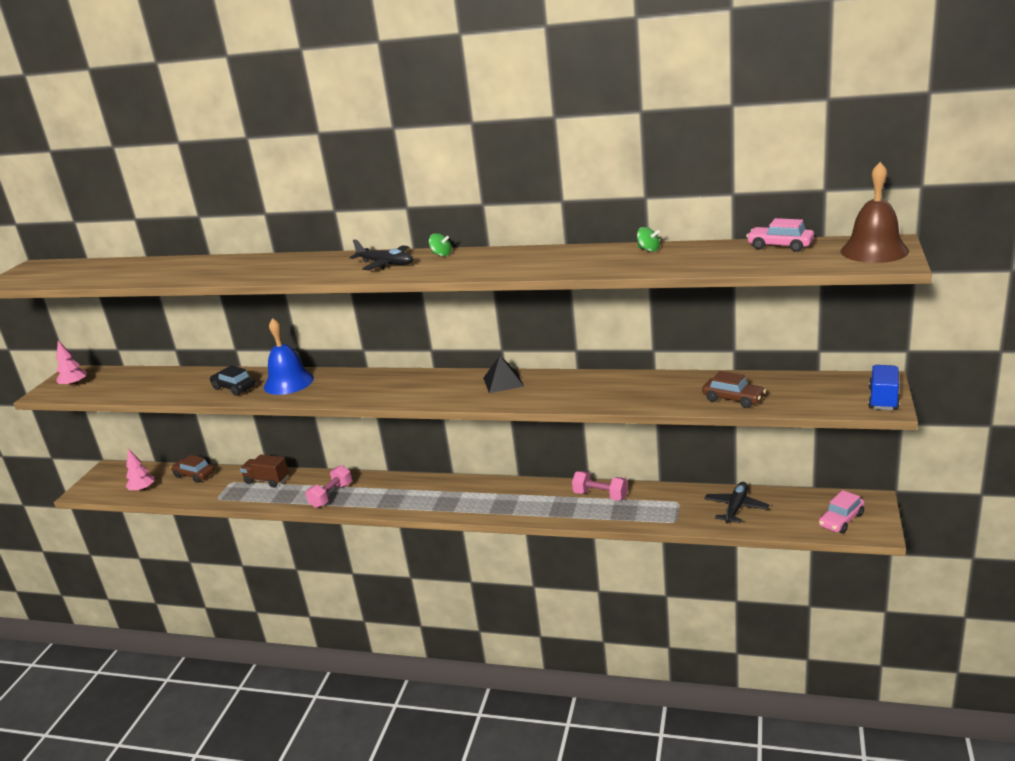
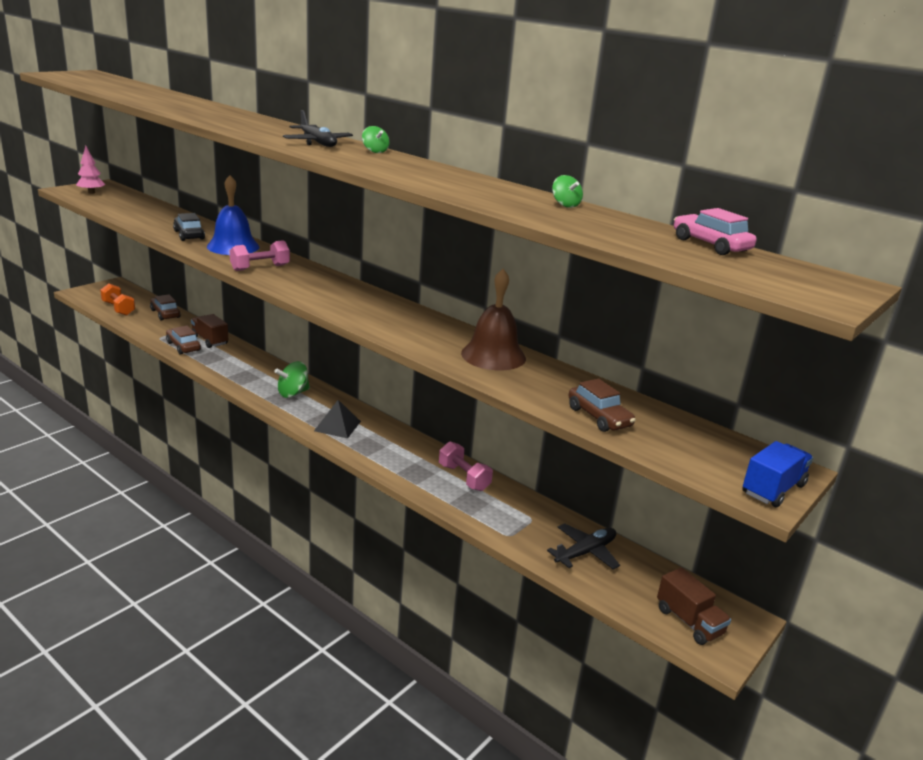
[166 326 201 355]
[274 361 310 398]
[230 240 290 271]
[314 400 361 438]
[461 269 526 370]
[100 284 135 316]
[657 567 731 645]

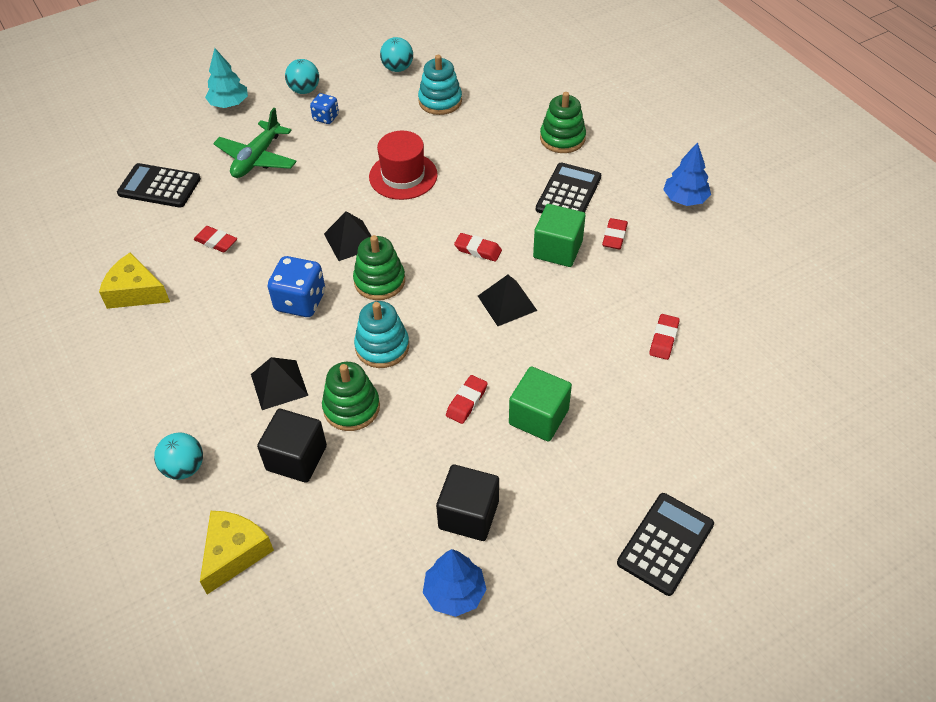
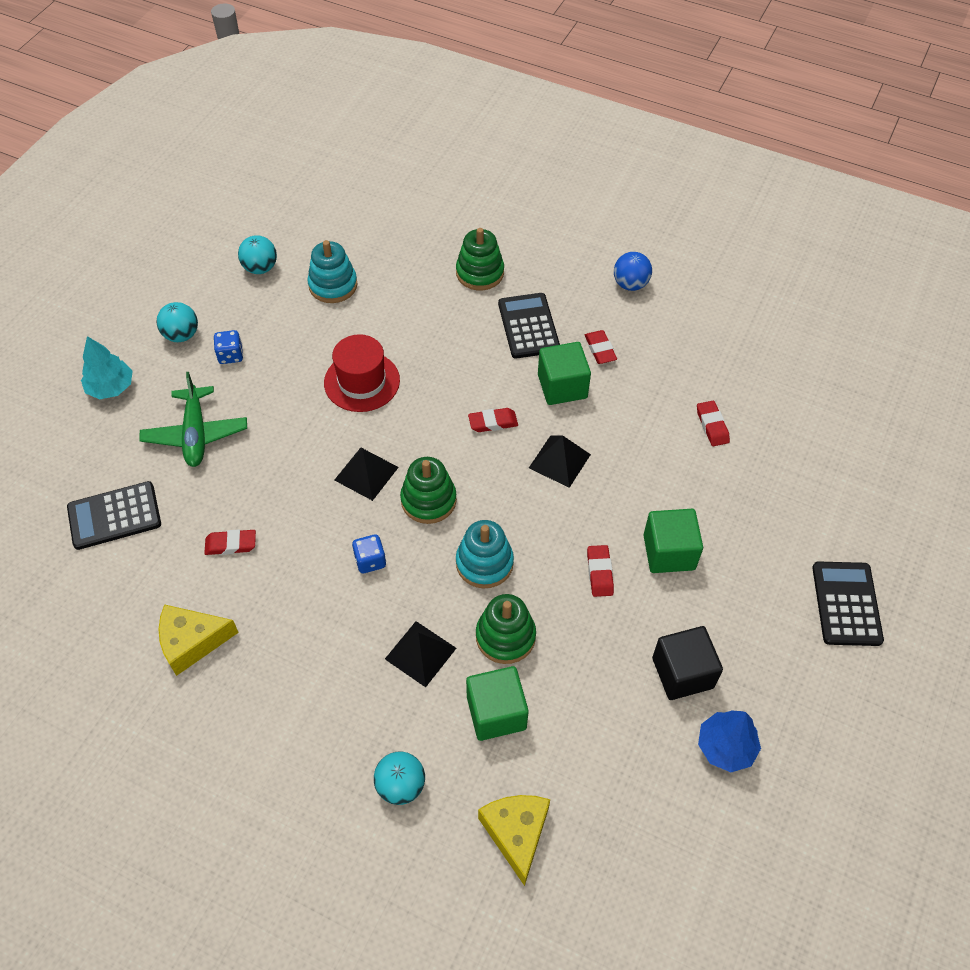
[614 252 652 291]
[466 666 529 741]
[352 534 386 573]

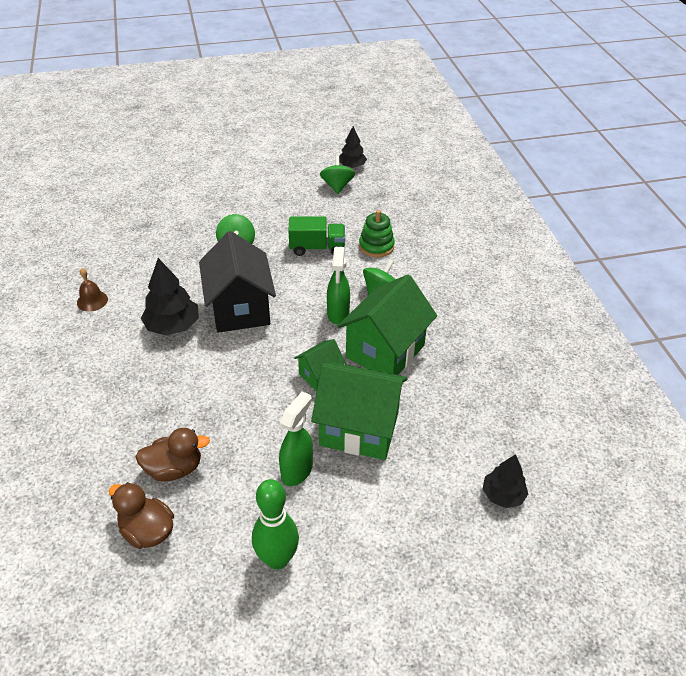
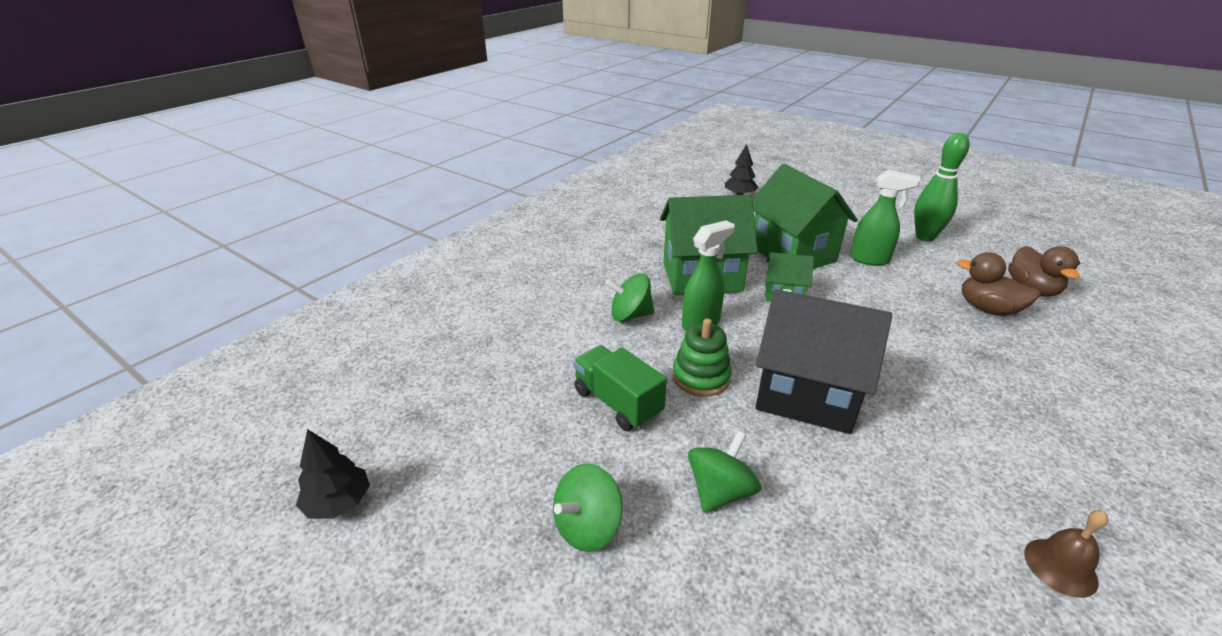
[141 258 199 335] (first image)
[553 464 623 552]
[672 318 732 397]
[755 289 892 434]
[850 169 921 266]

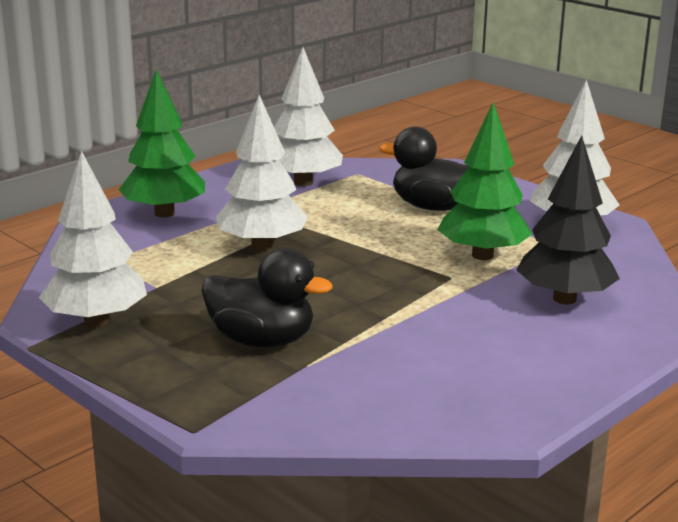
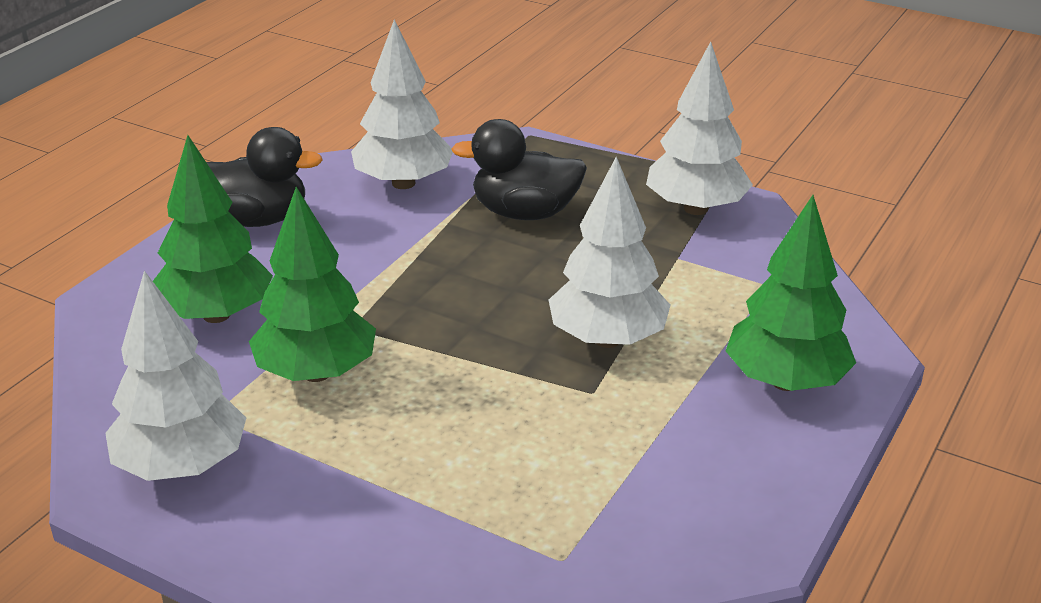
[351 20 453 189]
[206 127 323 227]
[153 135 273 323]

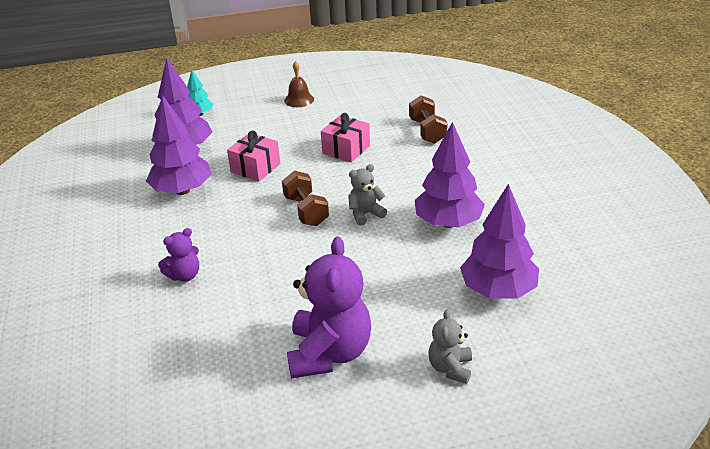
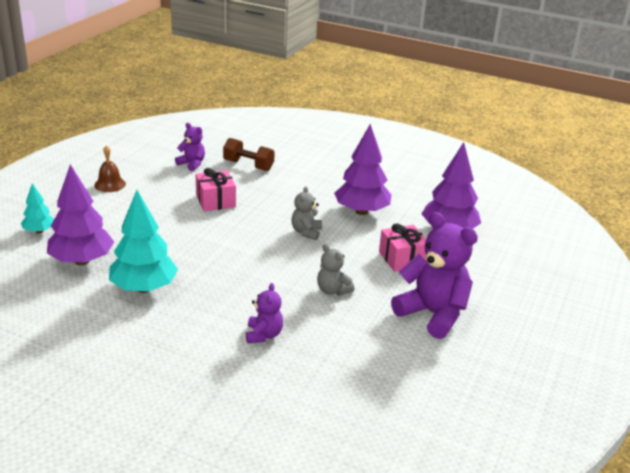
[282 171 329 226] (first image)
[175 123 205 171]
[379 223 427 272]
[317 244 355 295]
[109 190 178 293]

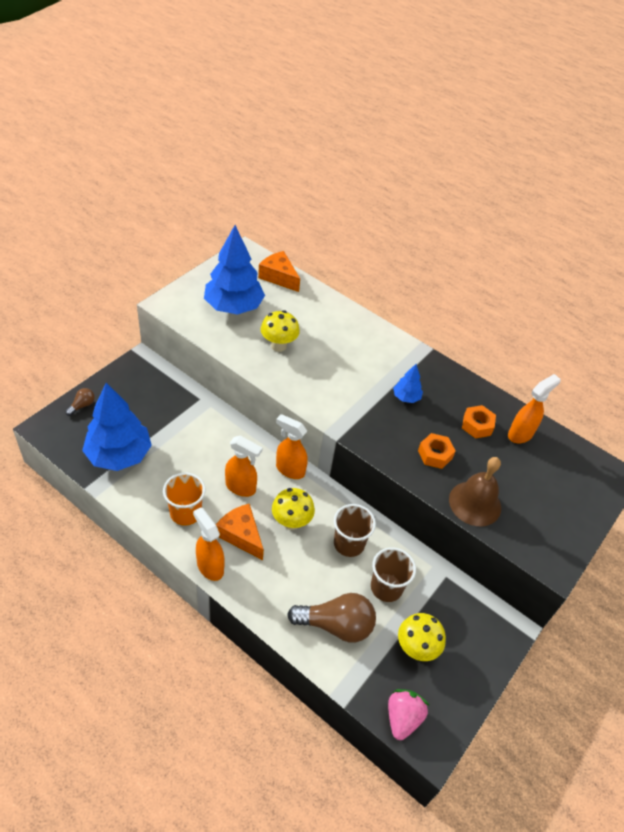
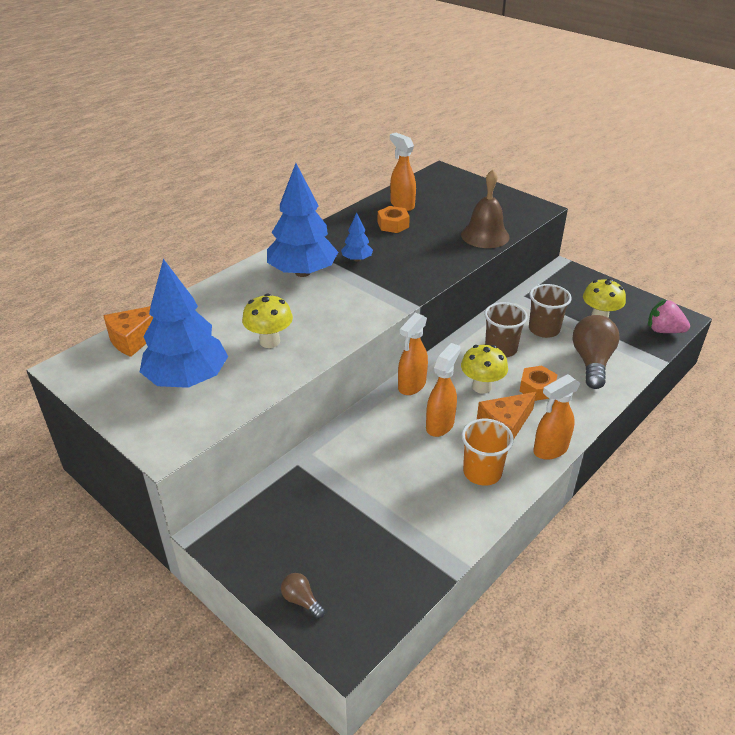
[267 163 338 277]
[520 366 558 401]

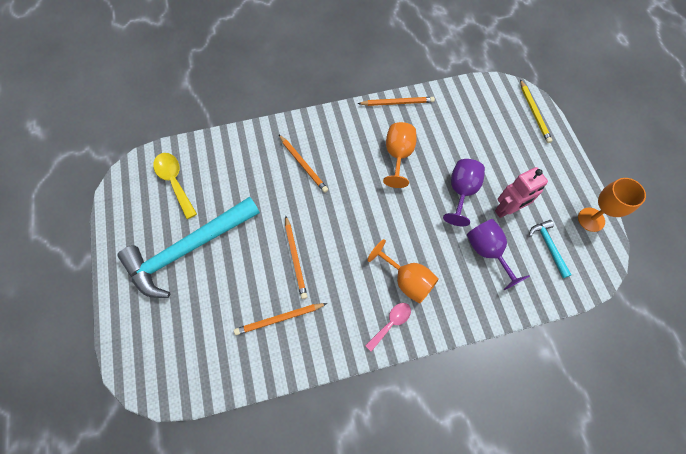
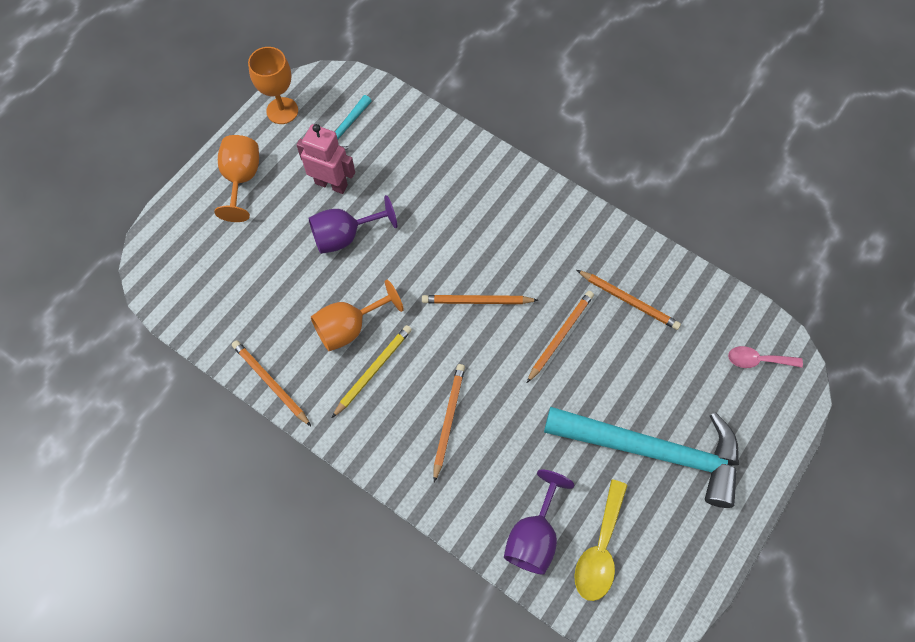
[422 295 538 304]
[728 346 803 368]
[214 135 259 222]
[504 469 574 575]
[332 325 412 418]

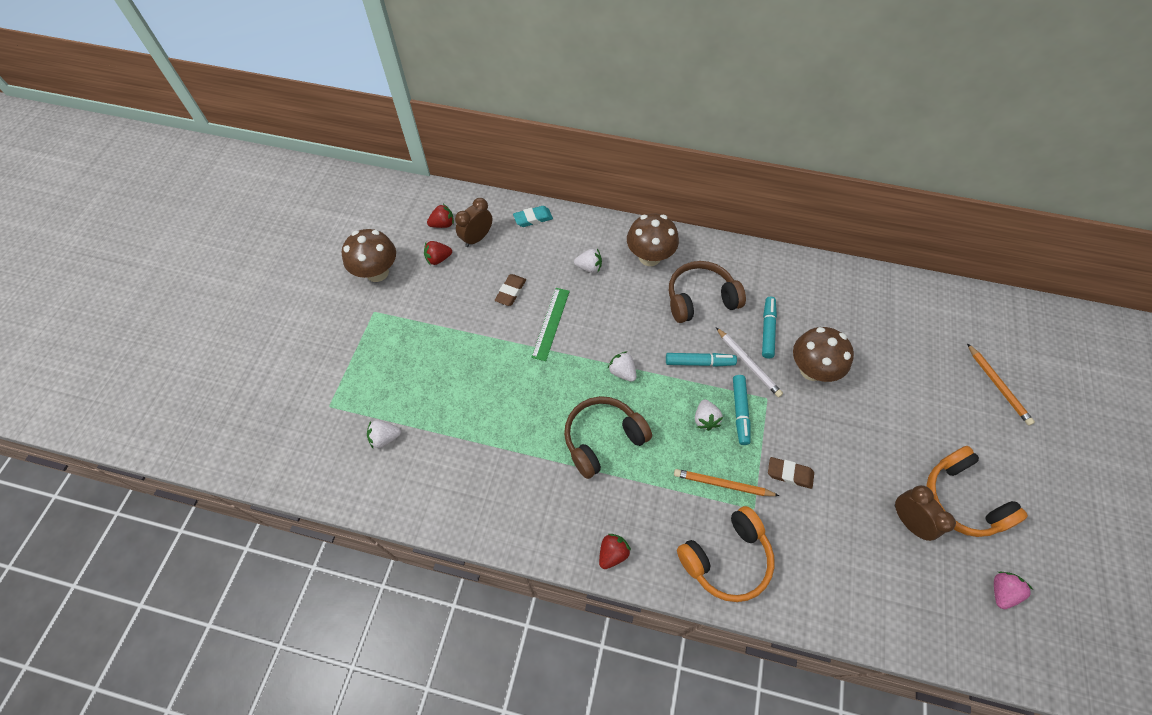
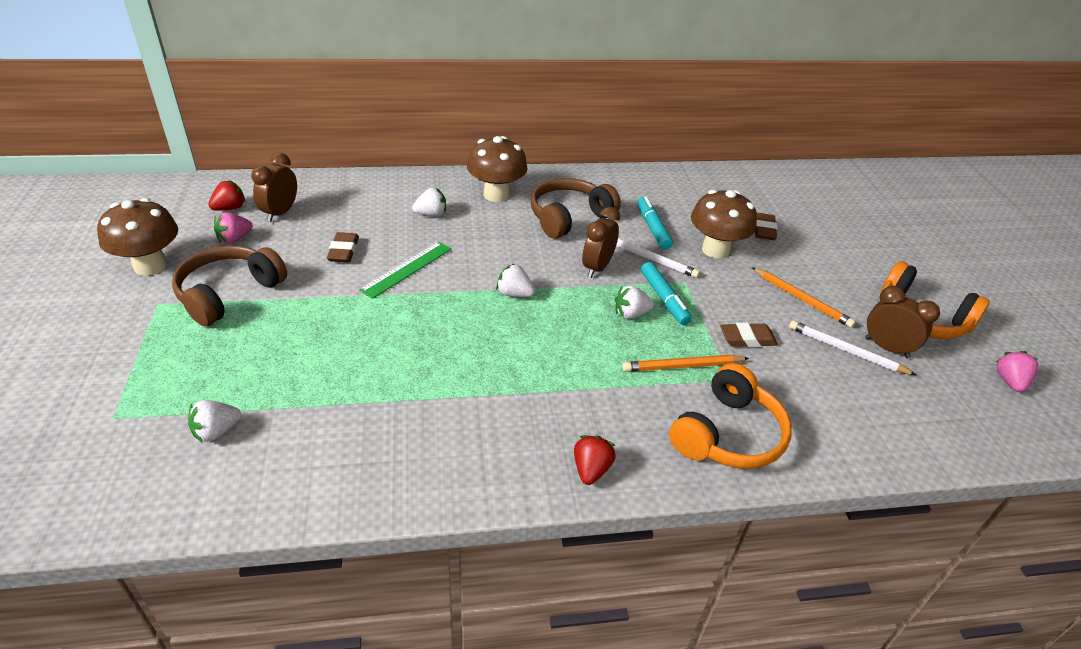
[513 206 553 227] (first image)
[755 213 777 240]
[789 320 916 375]
[172 246 287 326]
[751 267 856 328]
[582 207 620 278]
[214 212 253 244]
[359 242 451 299]
[615 285 654 319]

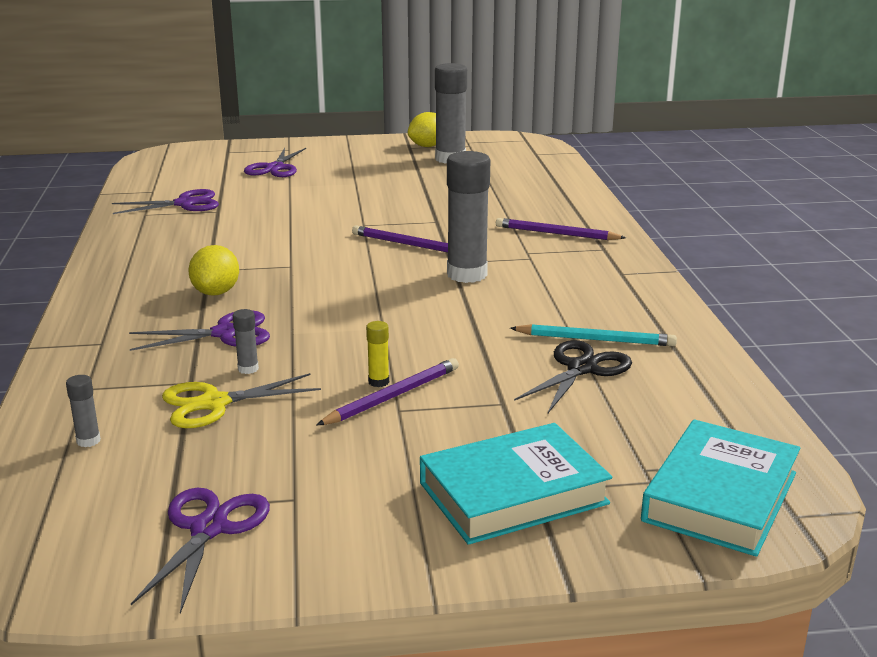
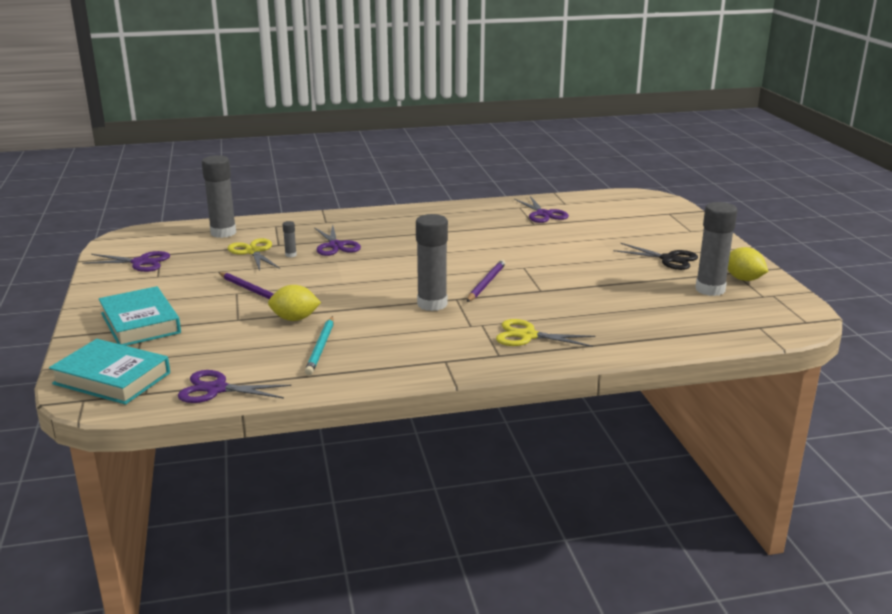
[366 321 389 387] (first image)
[268 285 321 321]
[178 370 291 403]
[613 243 698 270]
[496 319 595 347]
[202 155 236 238]

